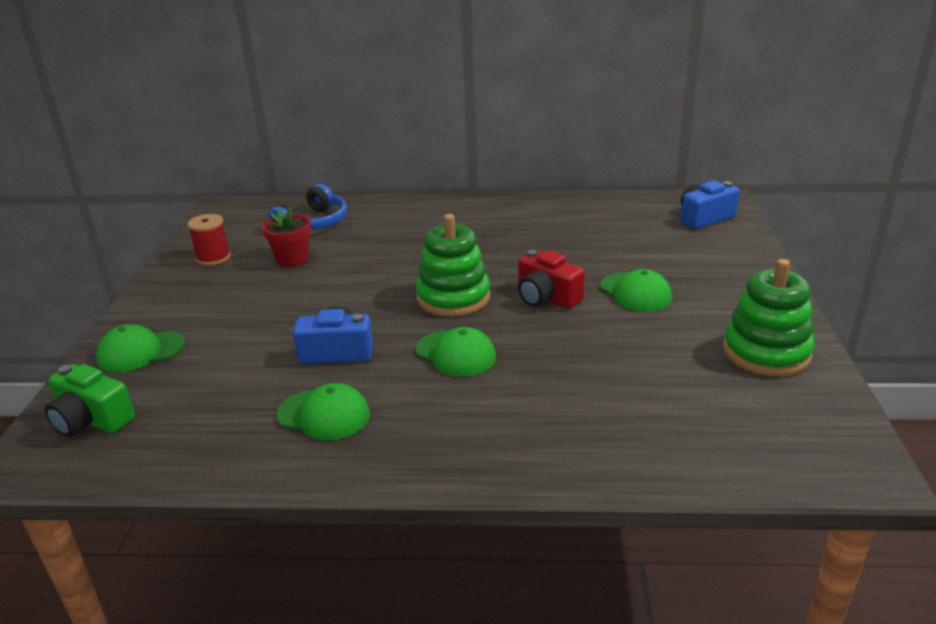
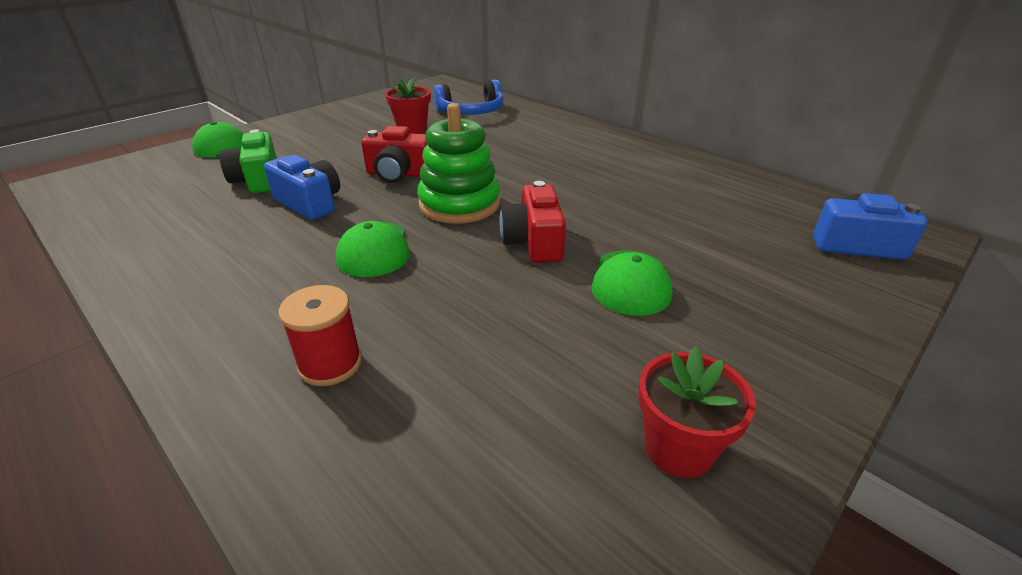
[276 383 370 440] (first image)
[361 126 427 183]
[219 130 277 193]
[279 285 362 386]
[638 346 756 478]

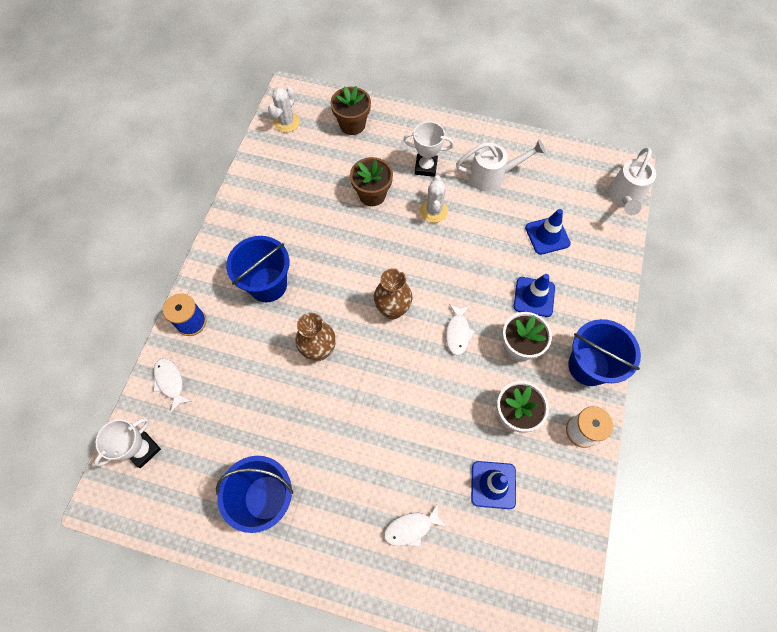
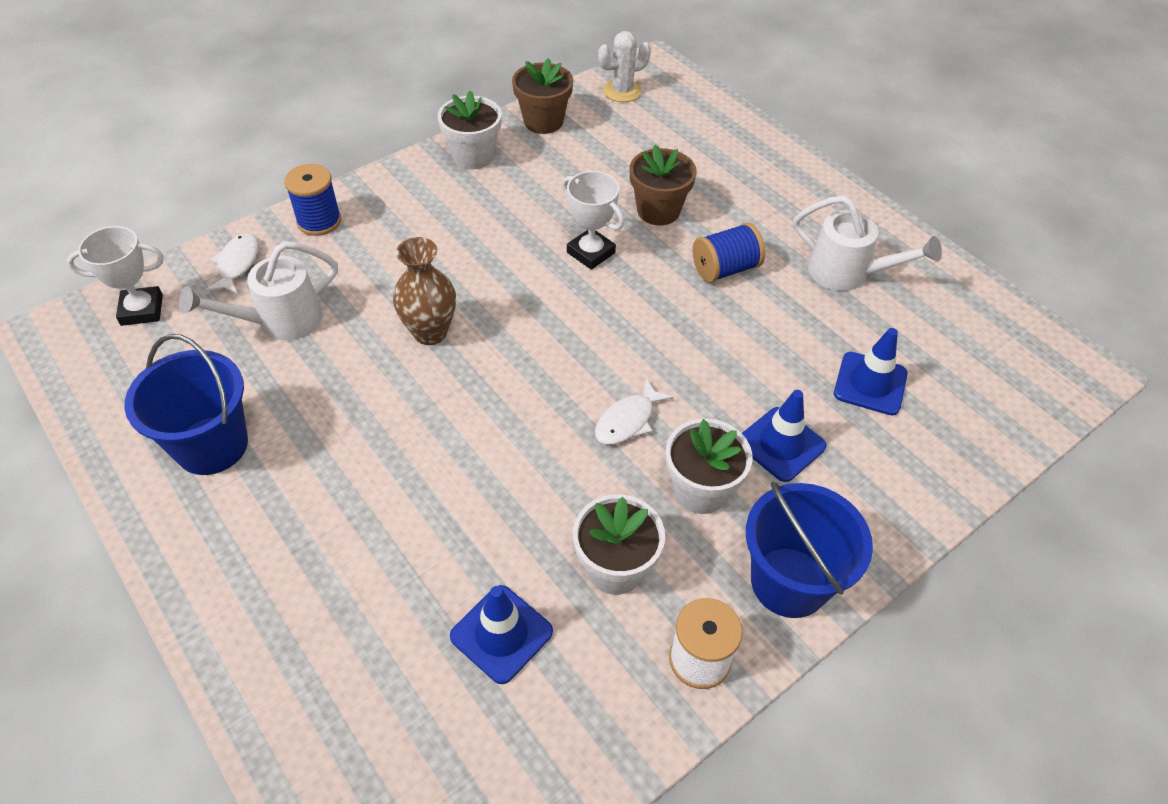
[226 236 290 302] (first image)
[374 268 412 319] (first image)
[384 503 446 547] (first image)
[438 91 502 169]
[512 58 573 134]
[562 171 624 270]
[179 241 338 340]
[692 223 765 283]

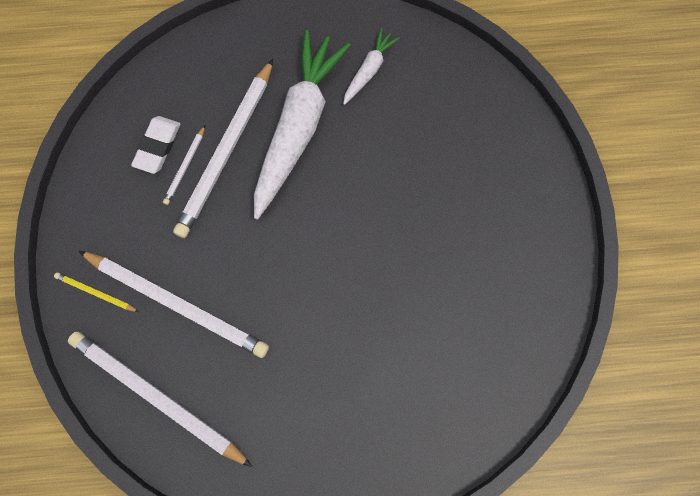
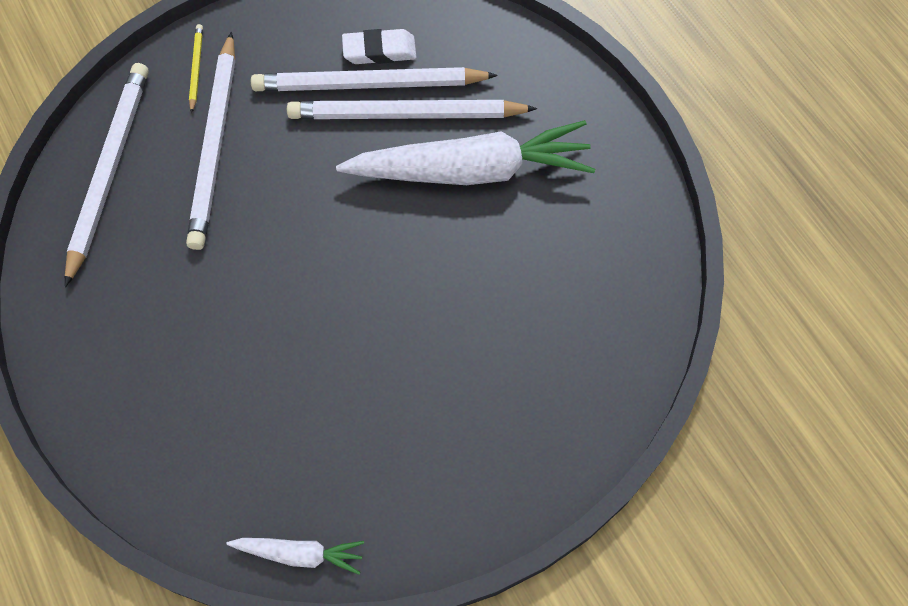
[227 538 364 575]
[251 67 498 92]

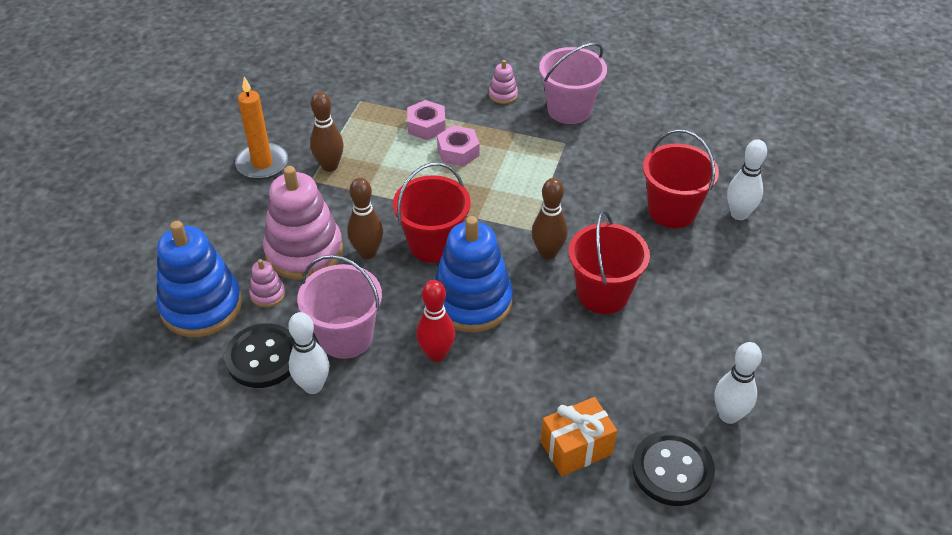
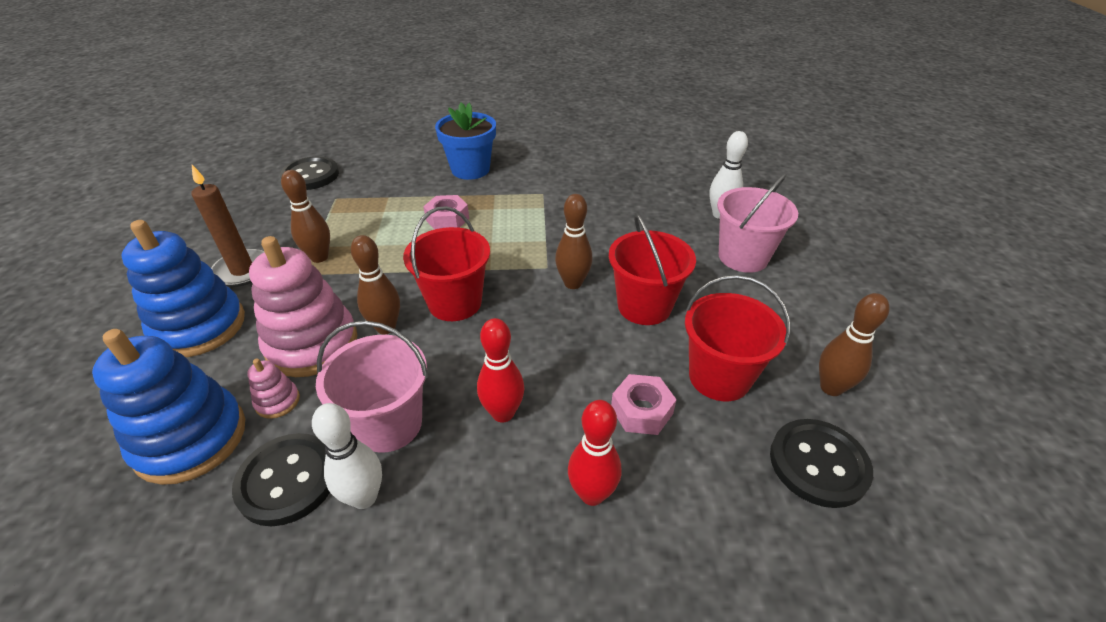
[541 397 617 476] (first image)
[280 157 339 190]
[568 400 621 506]
[611 374 677 435]
[121 220 245 357]
[717 173 798 273]
[685 275 791 401]
[435 102 496 180]
[191 165 264 287]
[819 293 890 396]

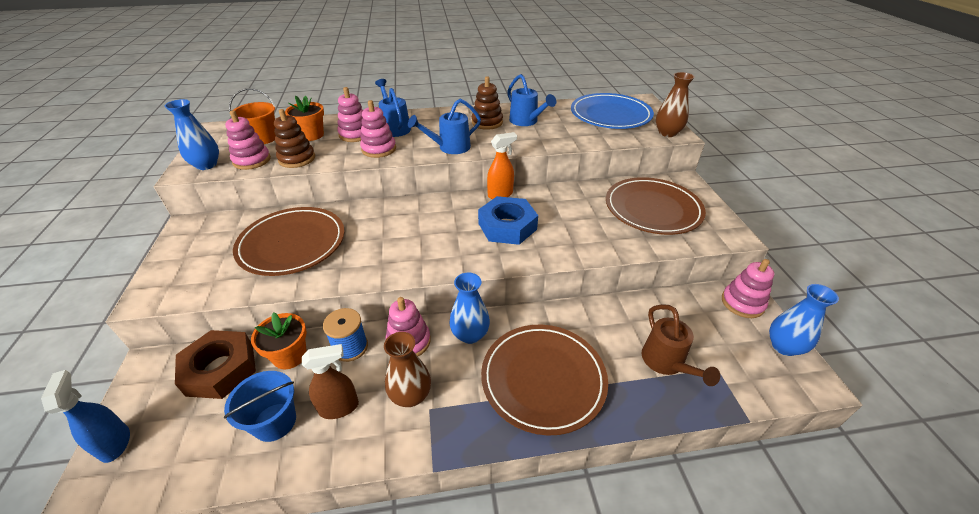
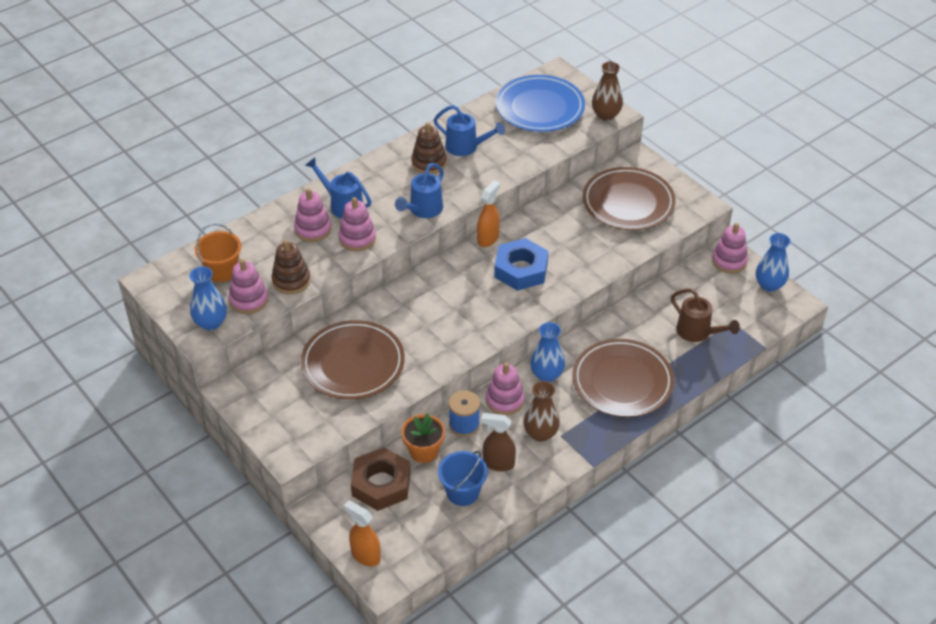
[285 96 324 141] (first image)
[344 500 381 566]
[481 413 516 471]

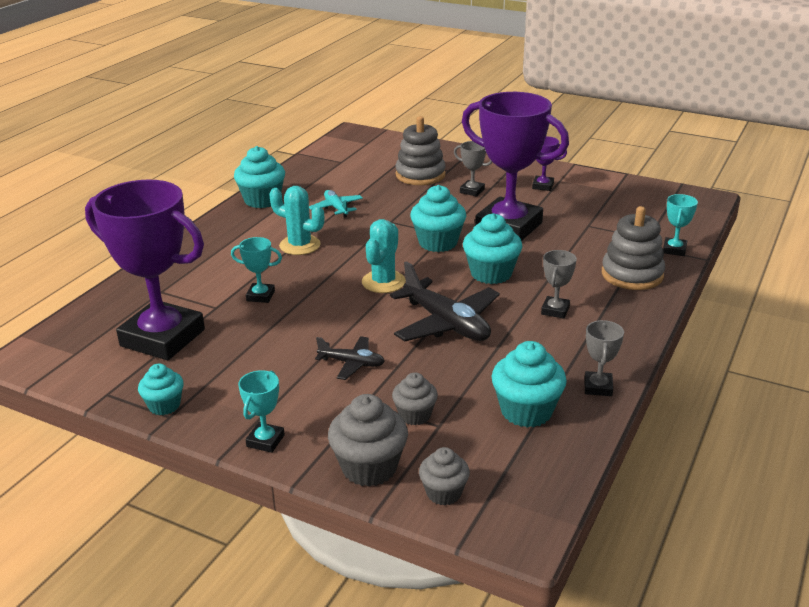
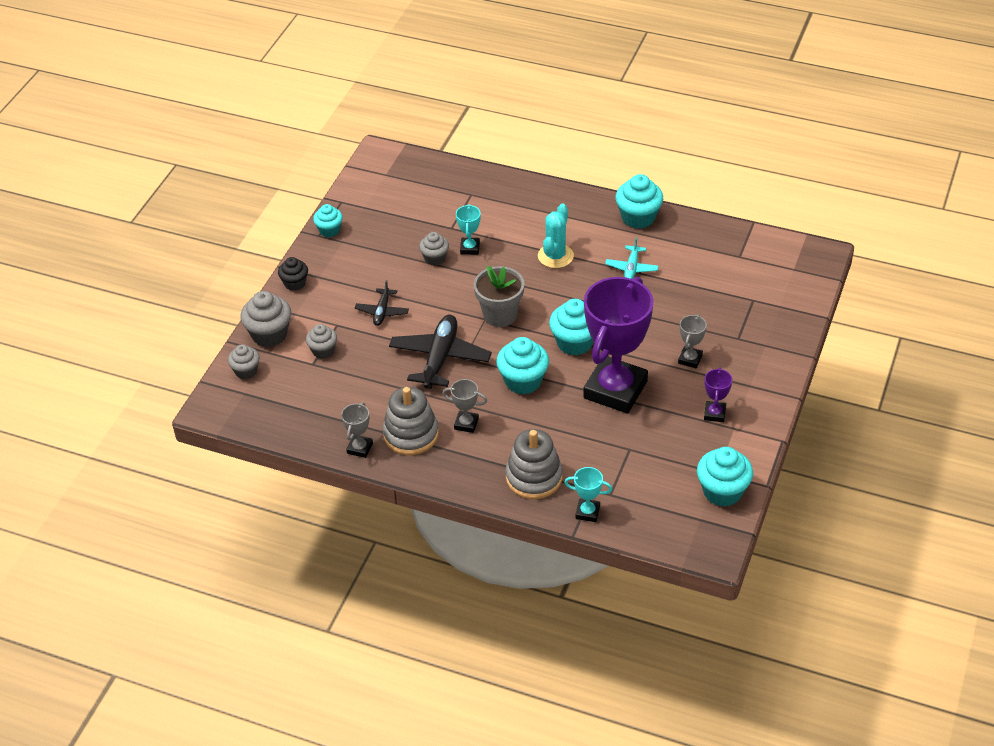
[85 180 205 360] (first image)
[419 232 449 266]
[383 387 439 455]
[697 447 753 506]
[278 257 308 291]
[474 266 524 327]
[605 237 659 279]
[389 315 492 389]
[341 402 373 458]

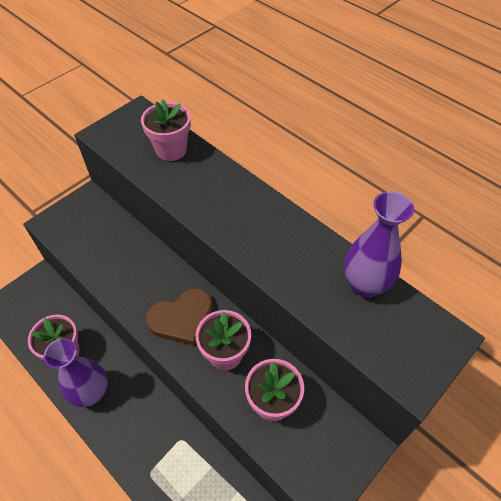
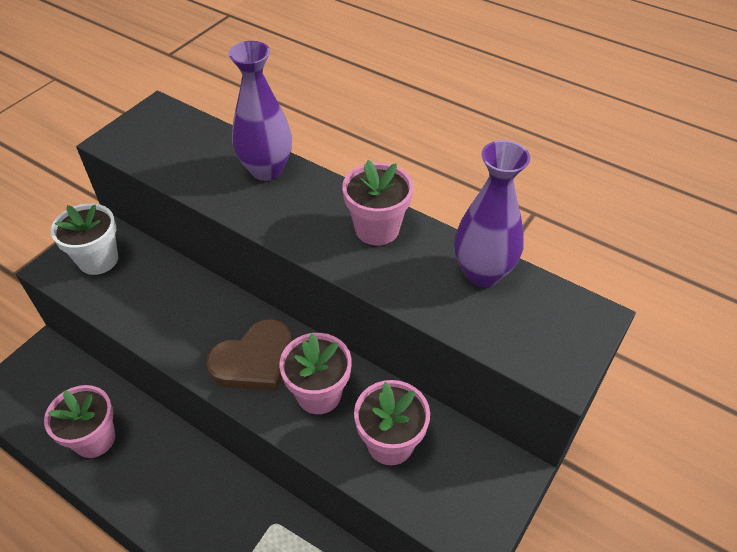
[51 203 118 275]
[228 41 292 181]
[342 160 413 245]

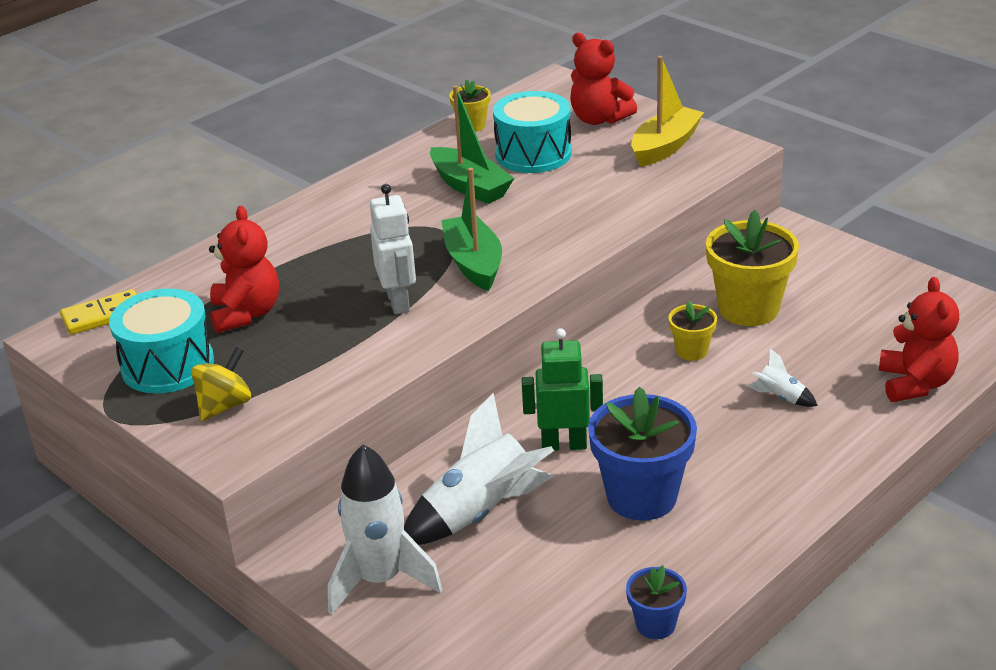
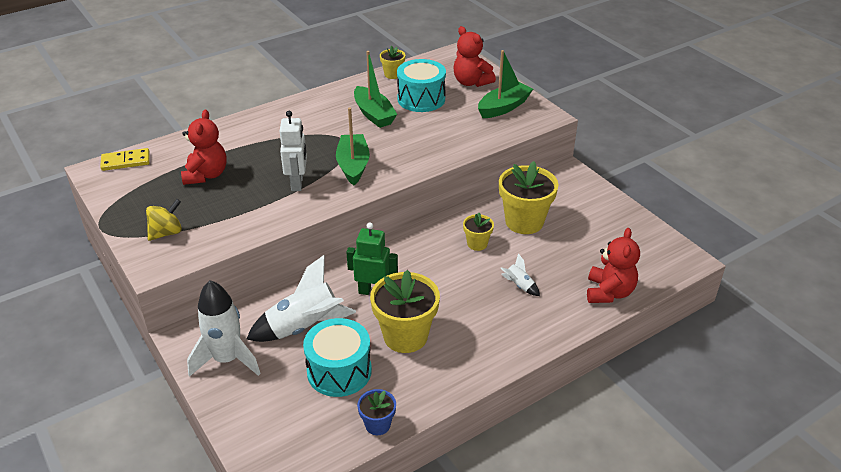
[303 318 372 397]
[370 270 440 353]
[478 50 533 118]

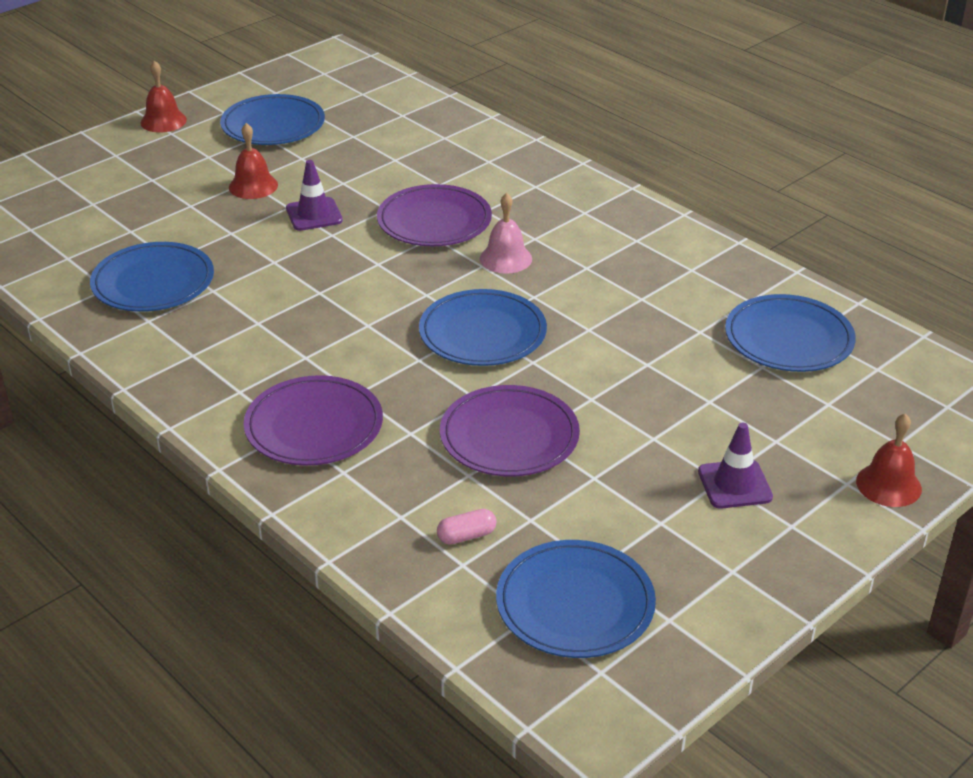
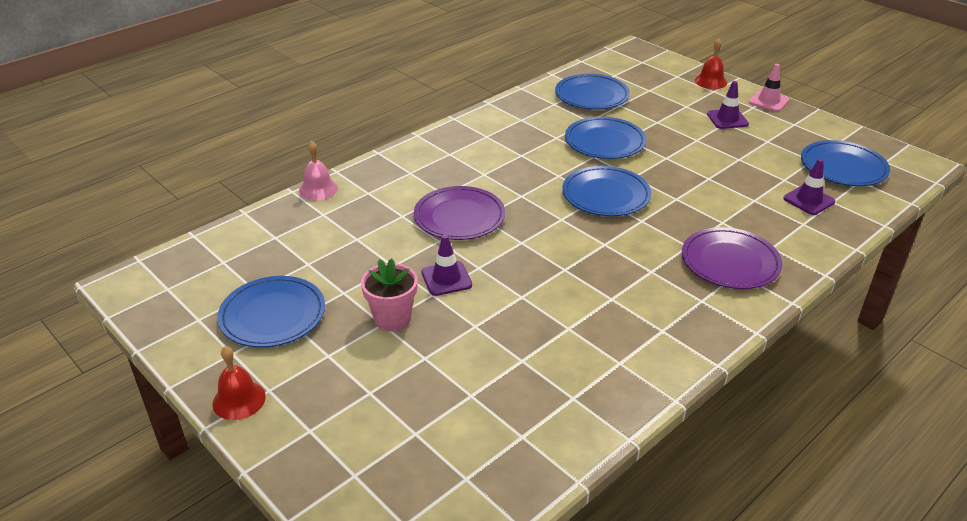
[440 385 580 476] (first image)
[749 64 789 112]
[565 117 646 159]
[299 141 338 200]
[361 258 418 332]
[783 159 835 215]

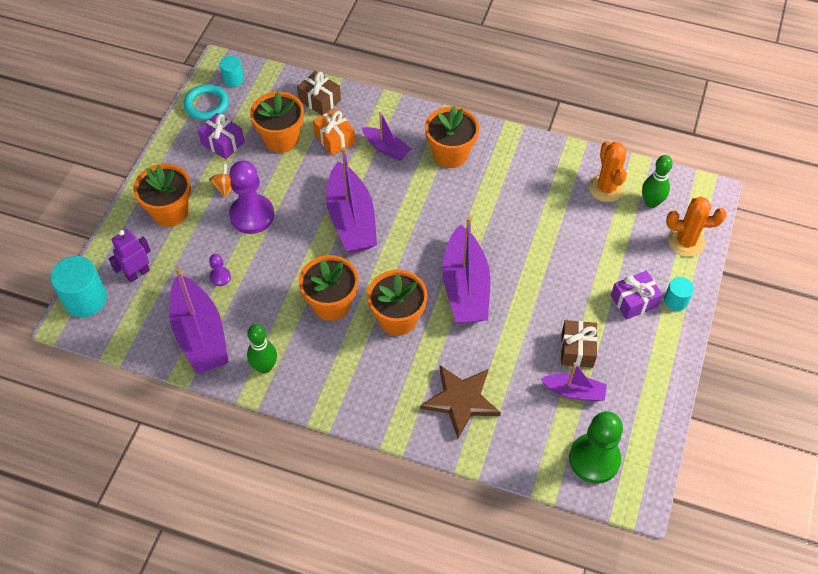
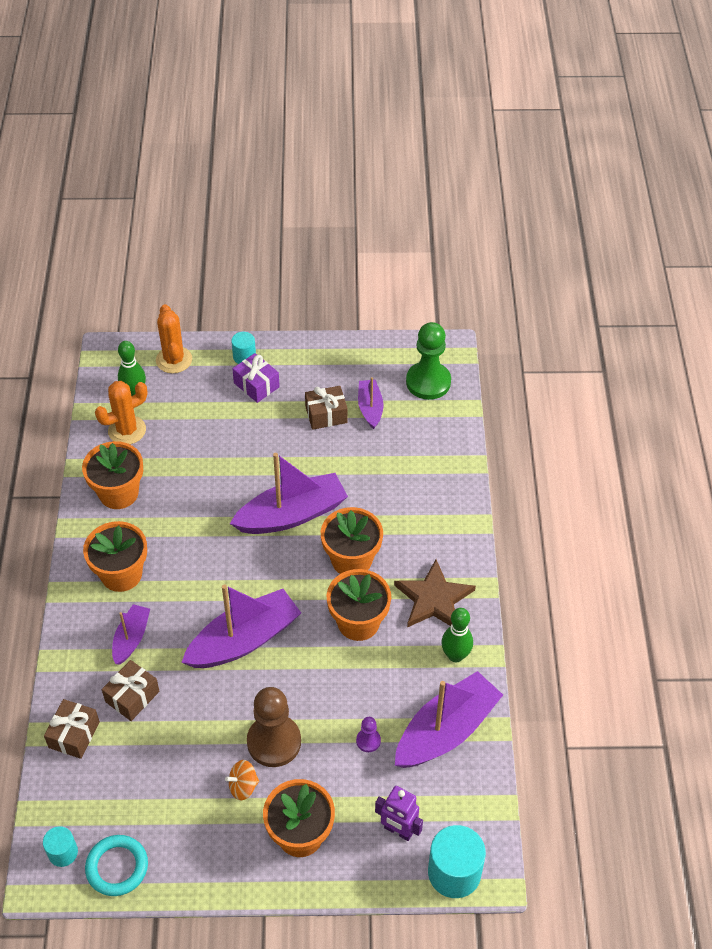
[198 113 245 159] (first image)
[82 441 143 509]
[394 559 476 627]
[247 687 301 767]
[102 660 160 721]

